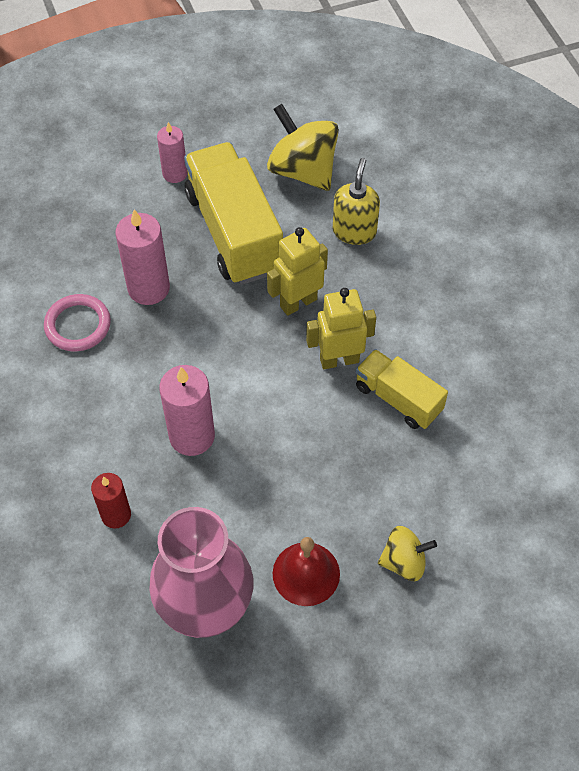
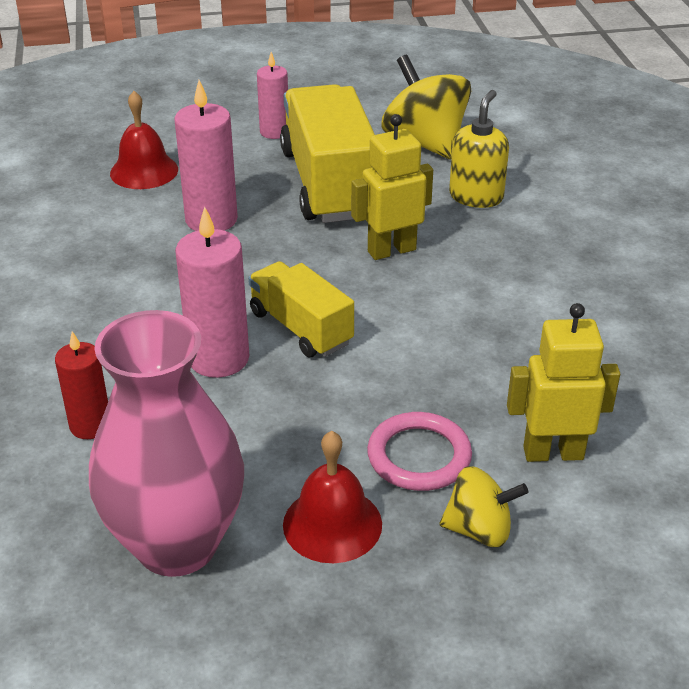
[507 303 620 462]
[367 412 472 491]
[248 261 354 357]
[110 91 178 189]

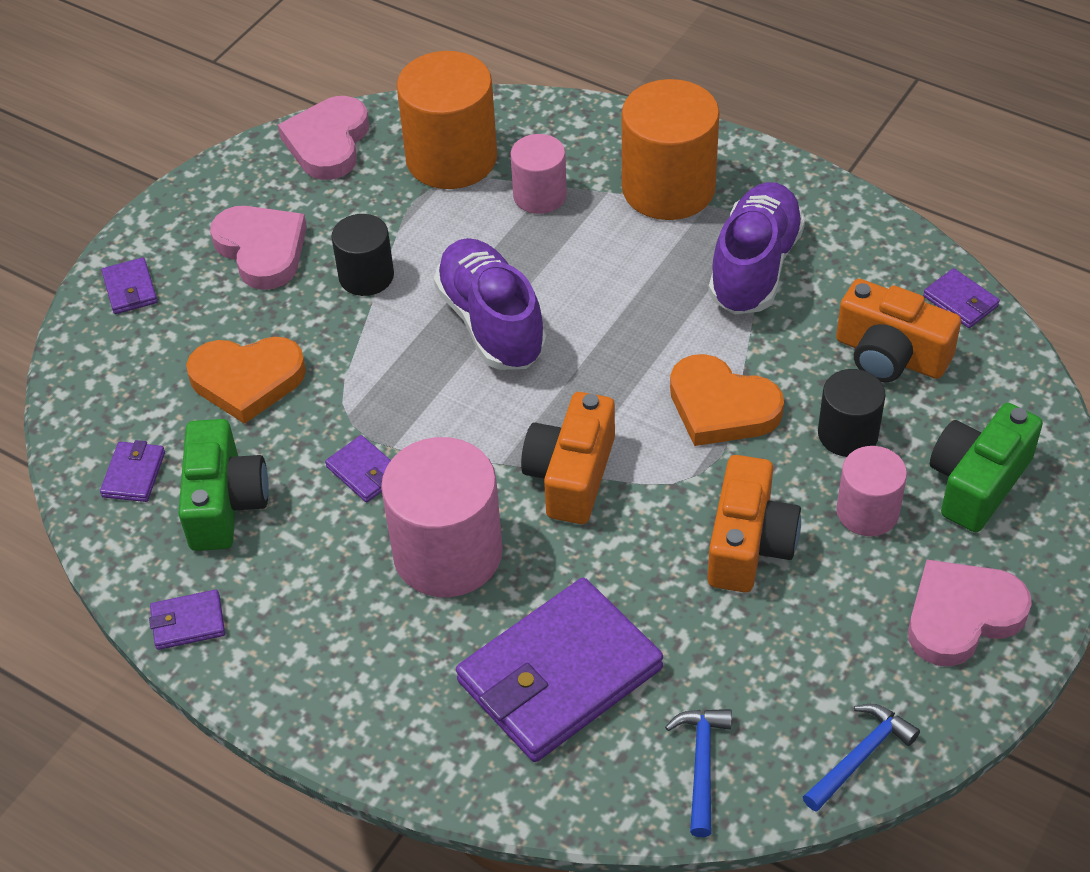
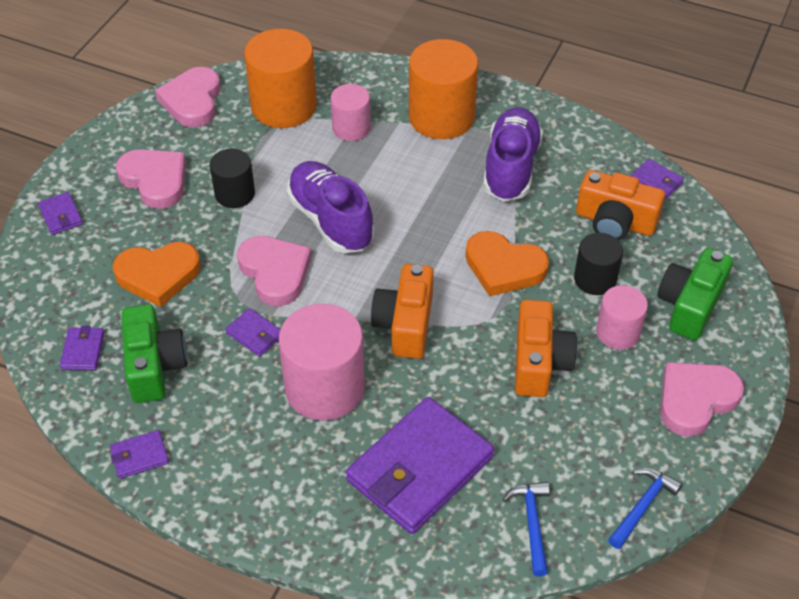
[237 236 311 306]

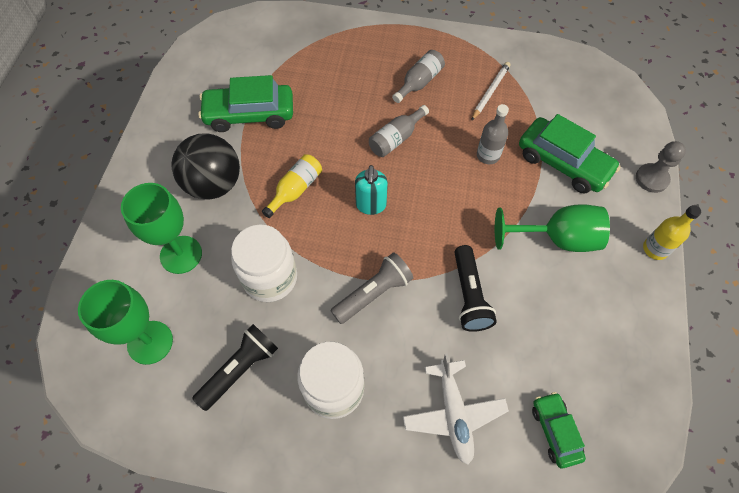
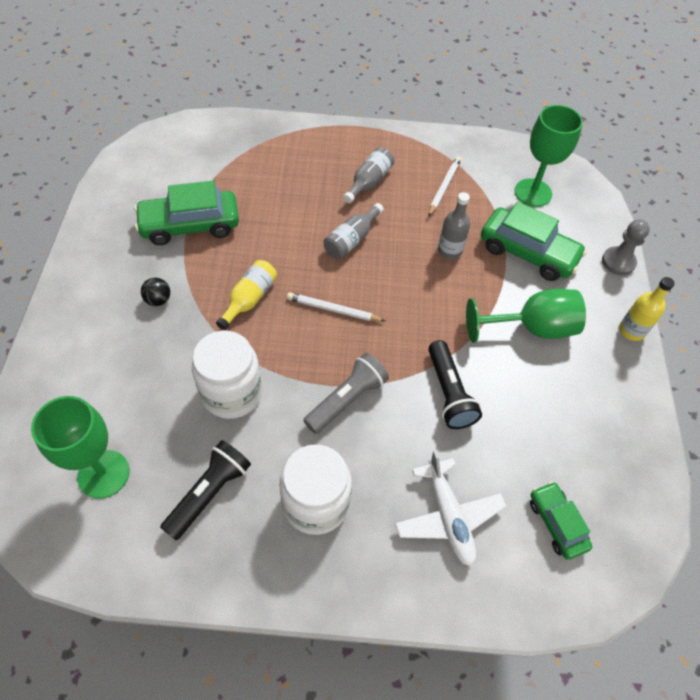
[141 278 170 306]
[287 292 385 322]
[515 105 583 207]

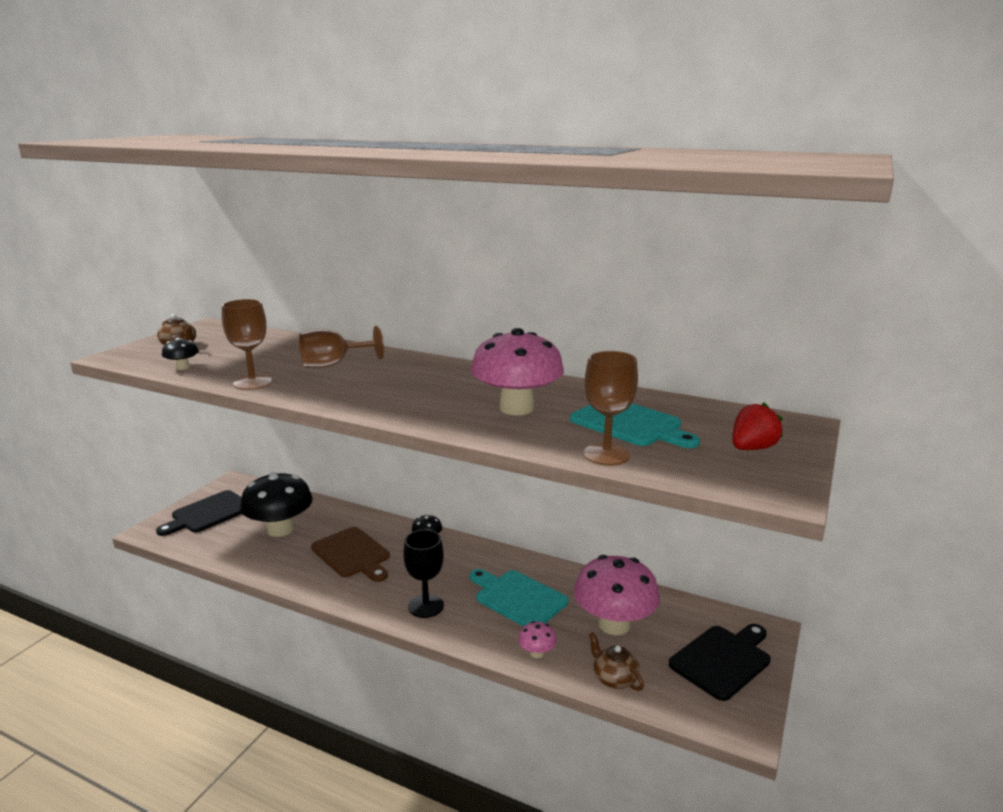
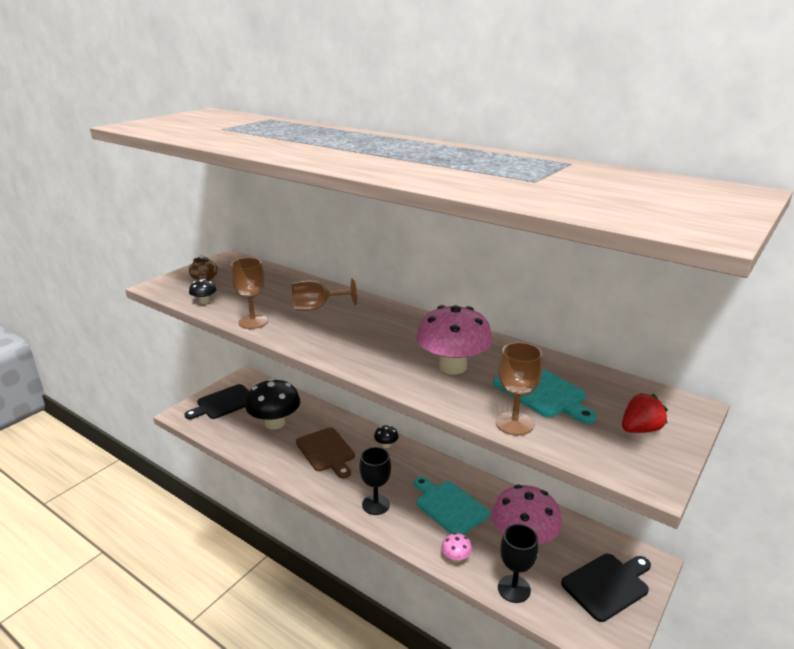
[498 524 538 603]

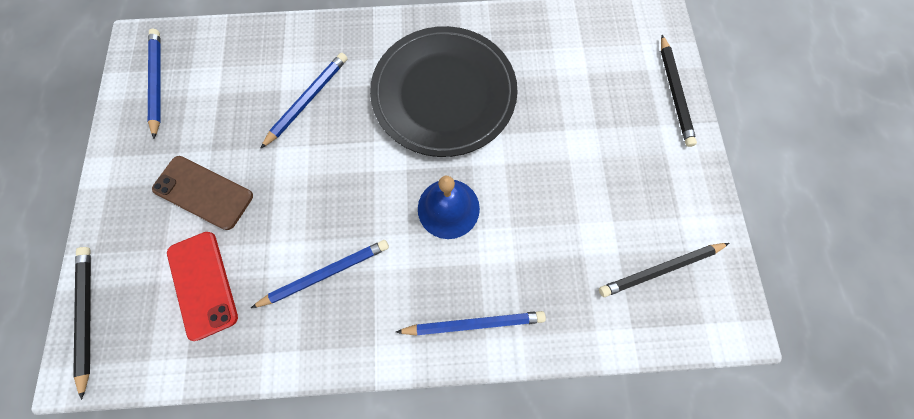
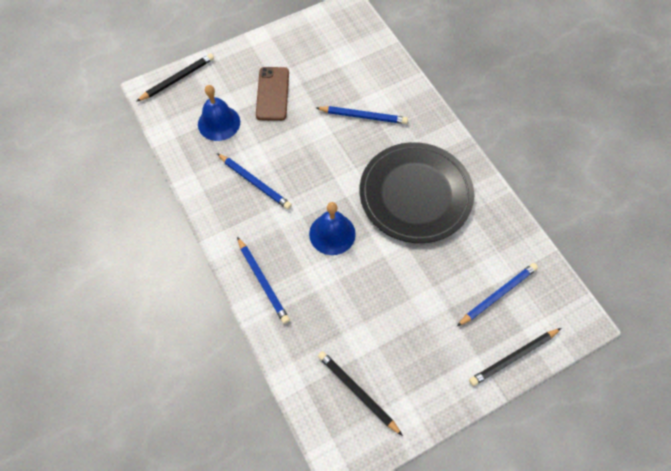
[457 263 538 326]
[198 85 240 141]

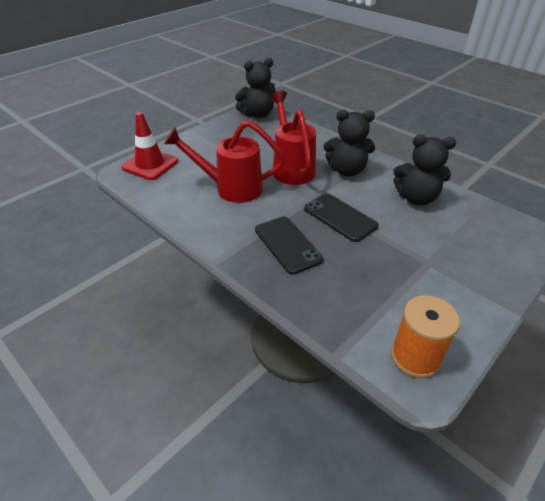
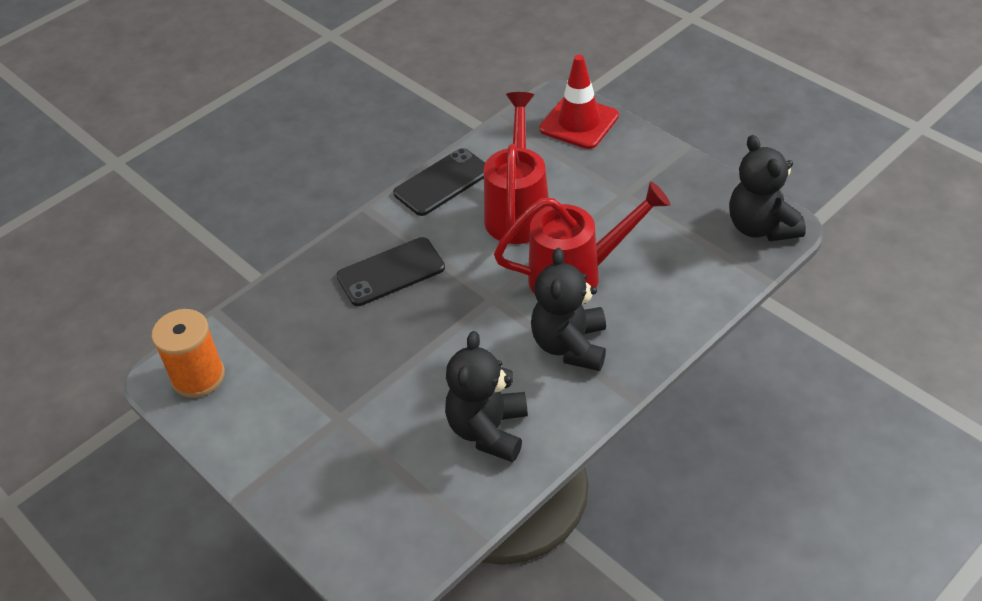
[393 148 485 216]

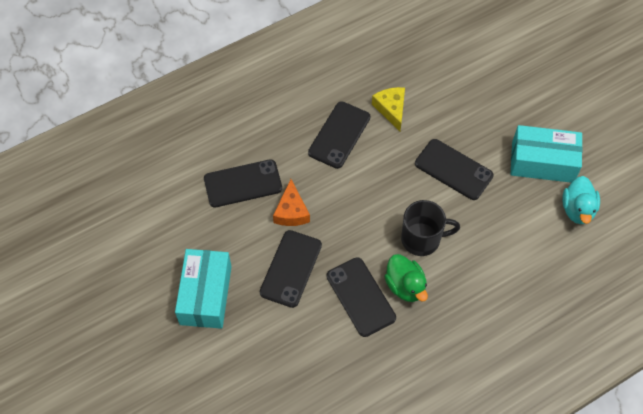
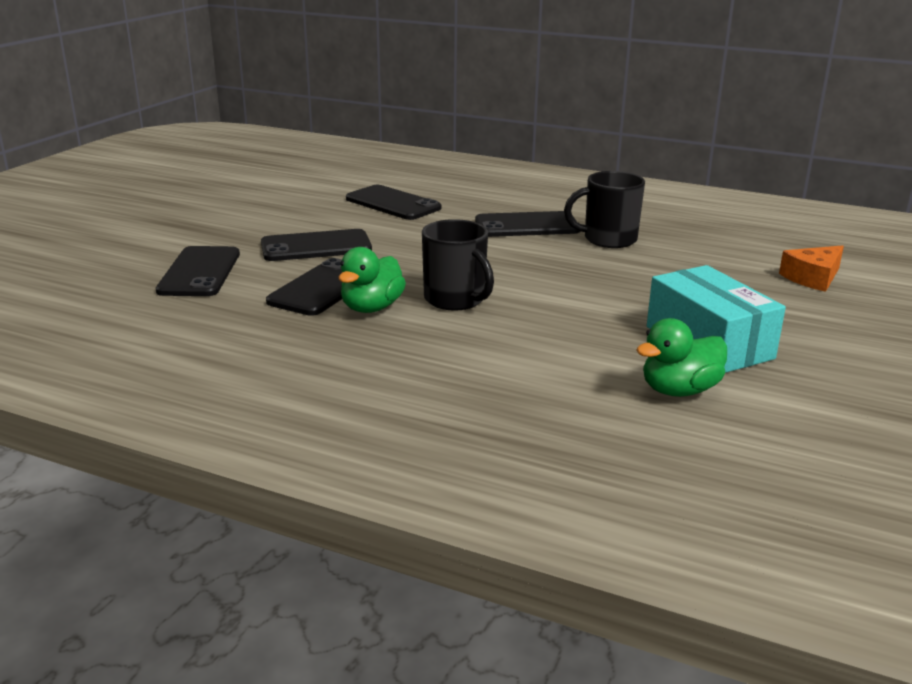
[564 171 645 248]
[155 246 240 296]
[636 318 727 397]
[779 245 844 292]
[175 249 232 329] (first image)

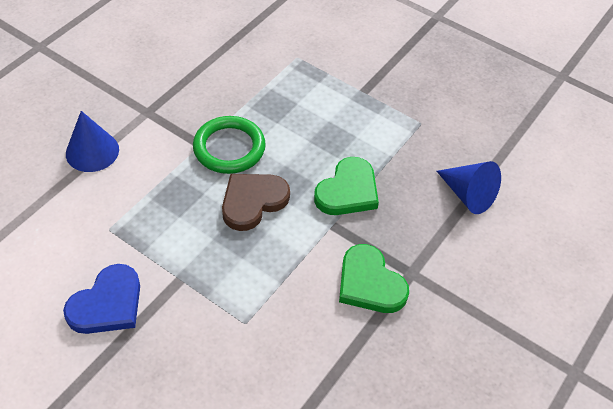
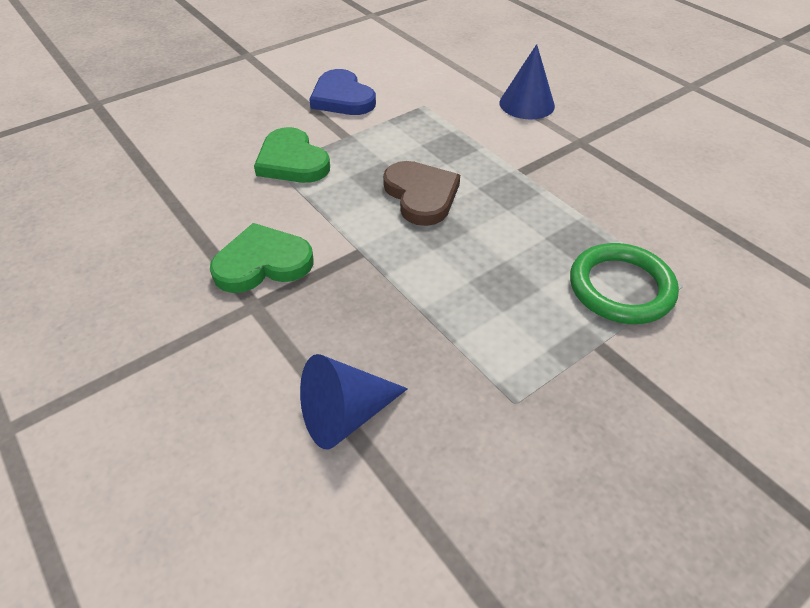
[570 243 679 324]
[254 127 330 183]

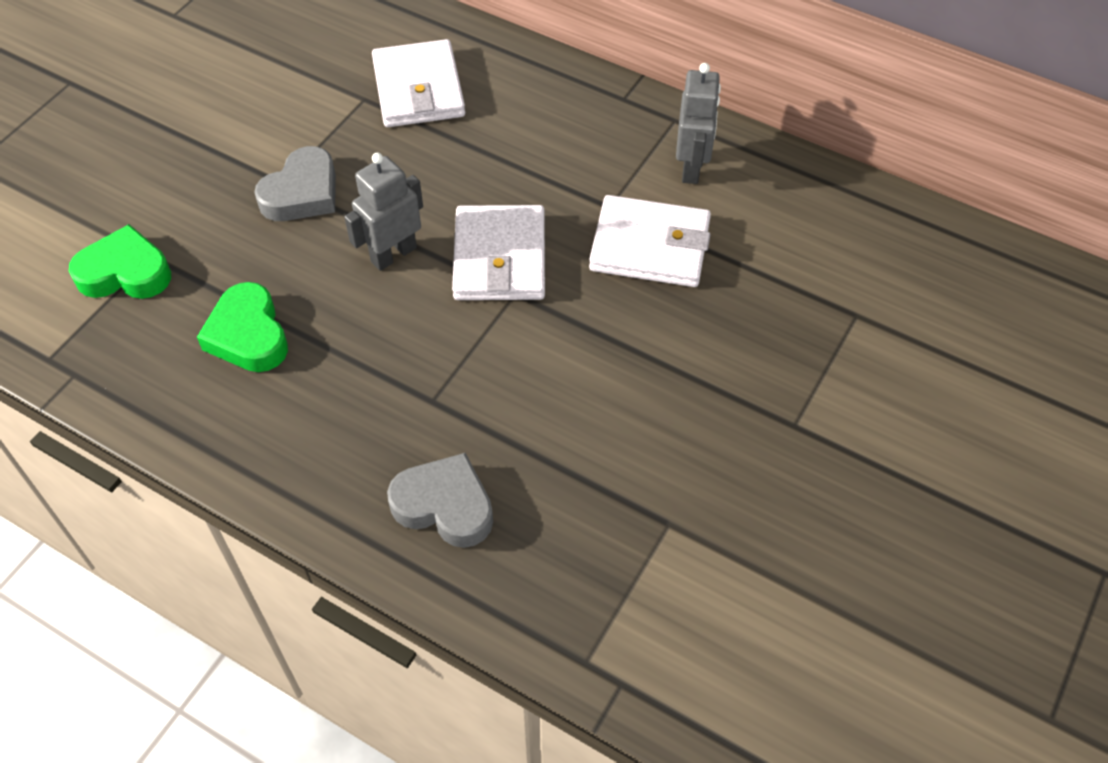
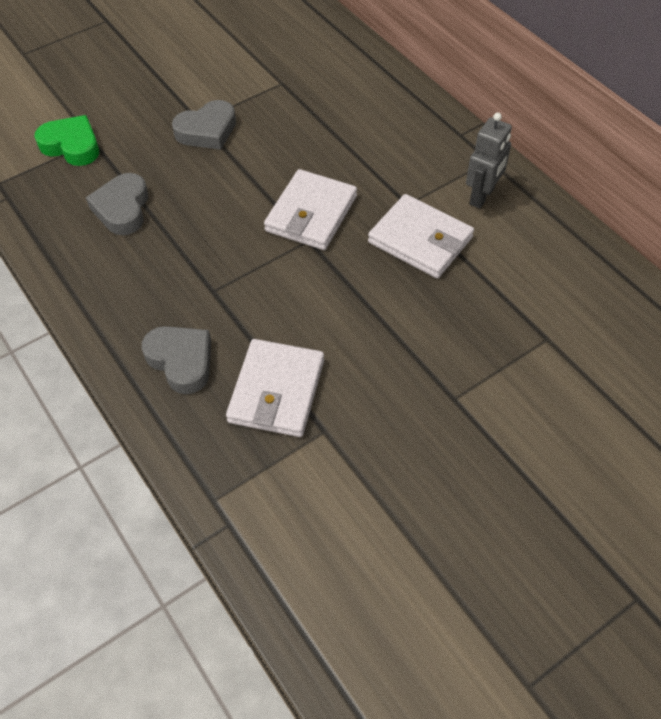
[226 339 324 437]
[344 153 423 271] (first image)
[86 173 148 235]

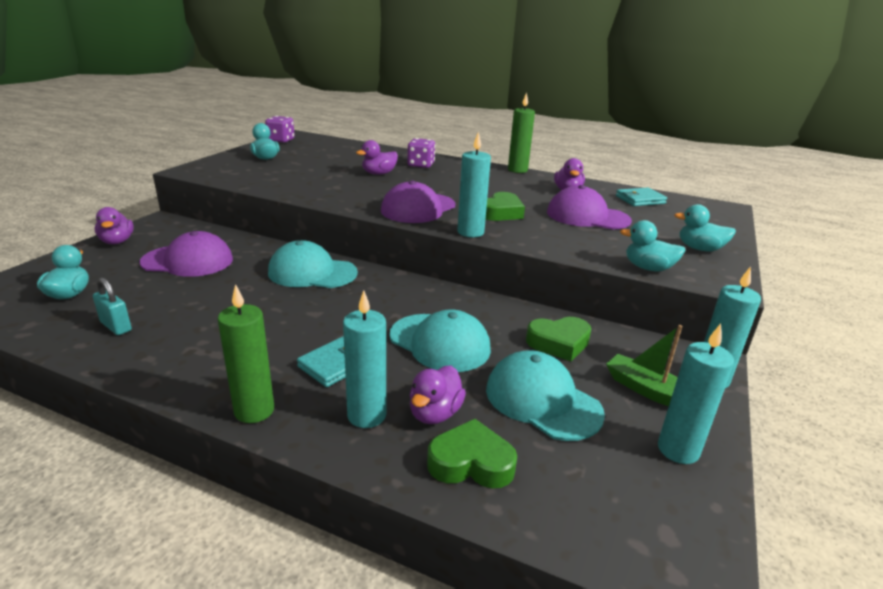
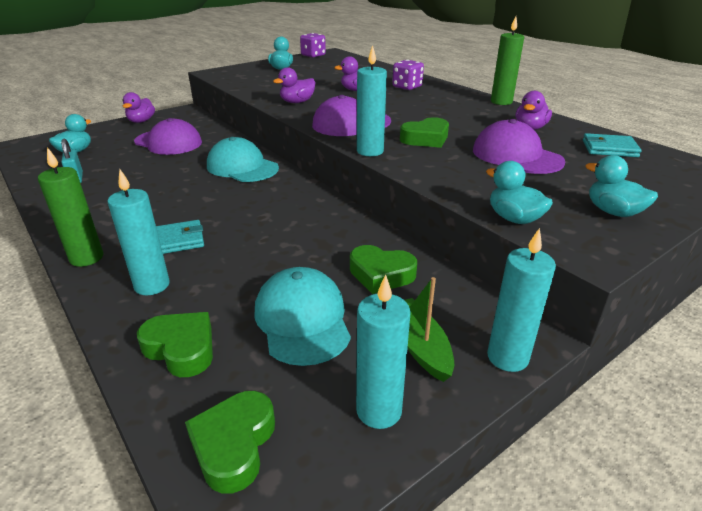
[389 309 491 372] (first image)
[273 67 315 103]
[185 391 275 494]

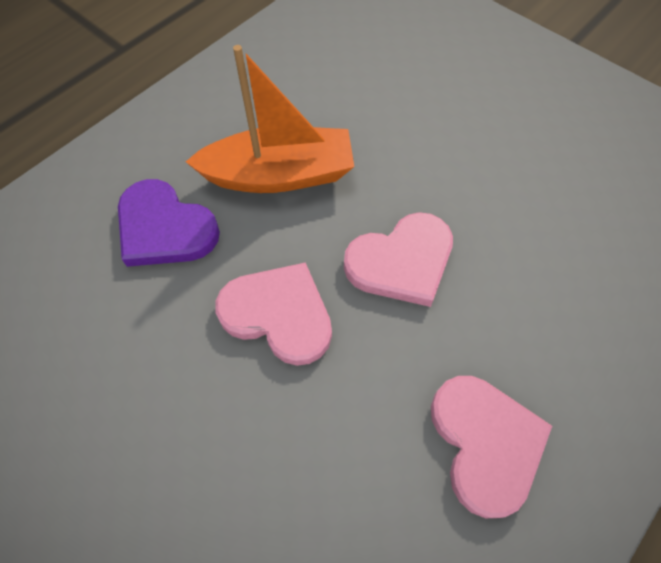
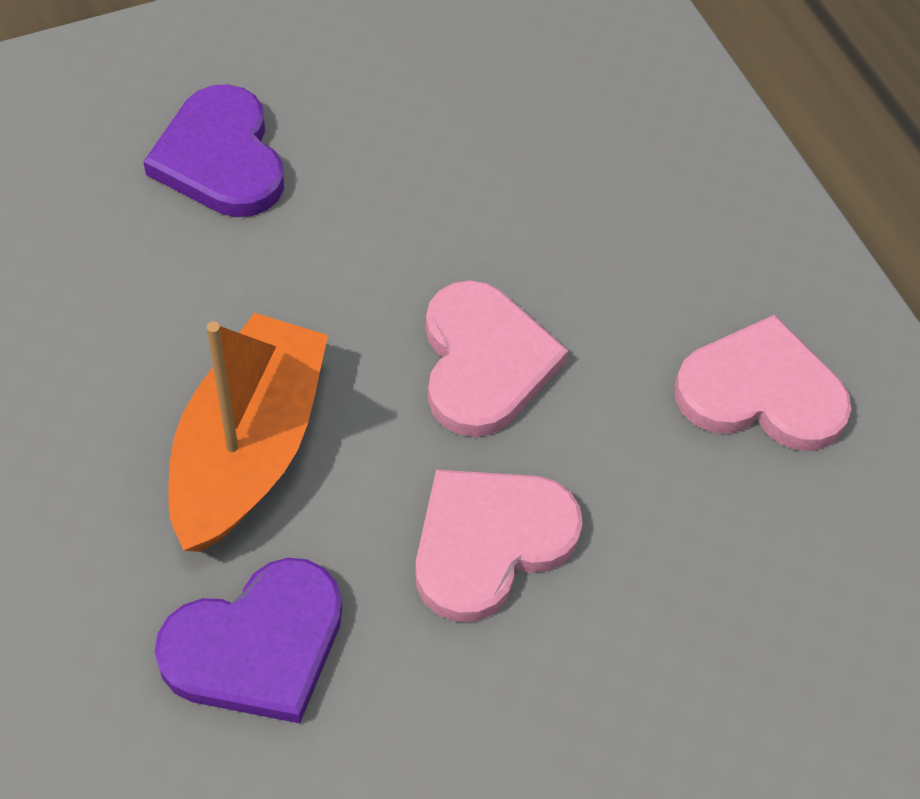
[143 84 284 217]

